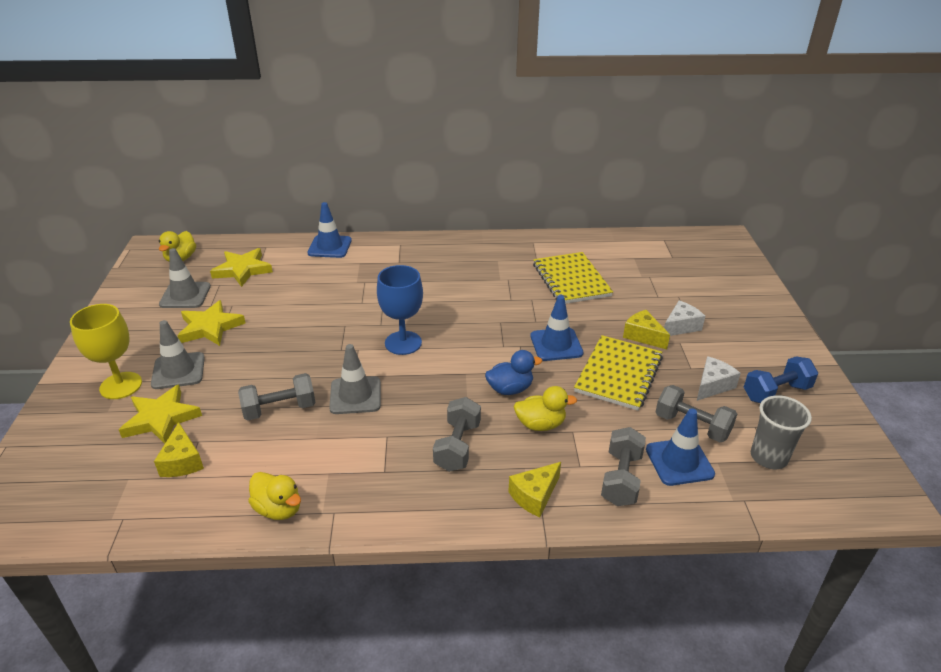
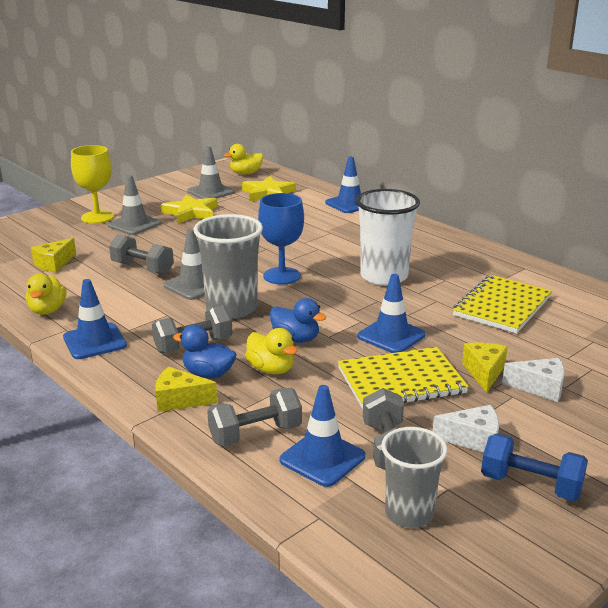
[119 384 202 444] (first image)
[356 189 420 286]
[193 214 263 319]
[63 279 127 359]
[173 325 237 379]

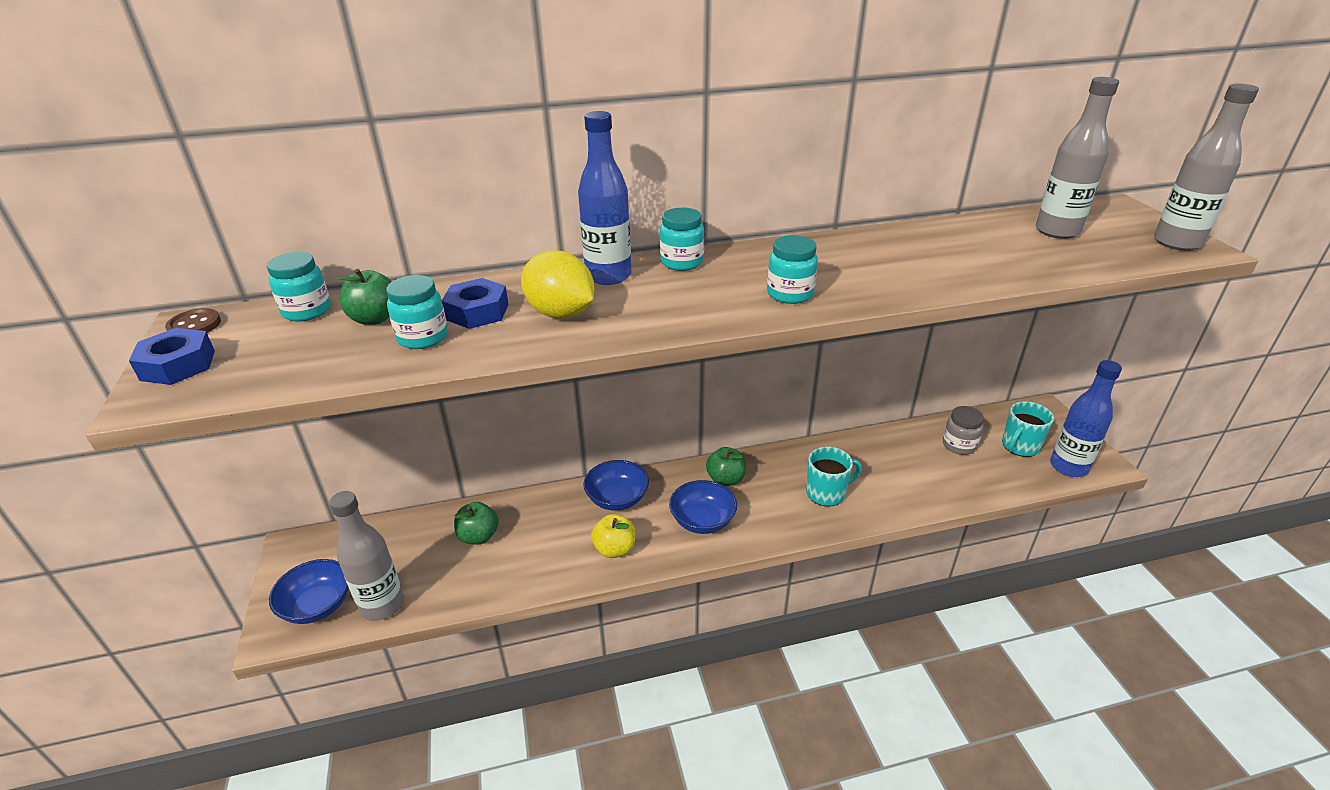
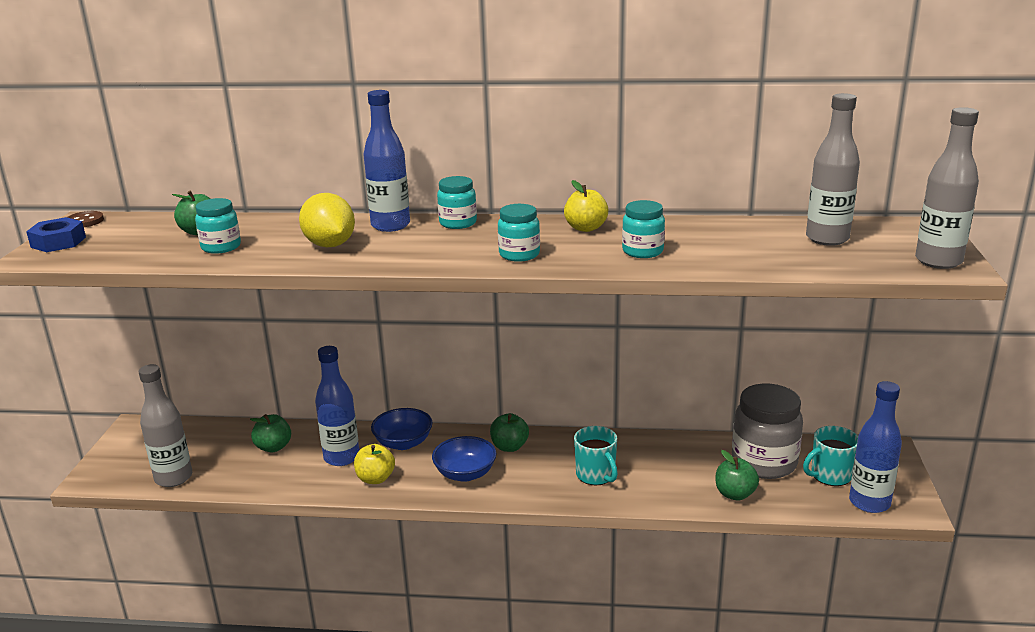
[622 200 665 258]
[442 278 509 329] (first image)
[732 384 803 479]
[574 426 618 485]
[269 559 348 624] (first image)
[564 180 608 232]
[315 346 359 466]
[716 450 759 501]

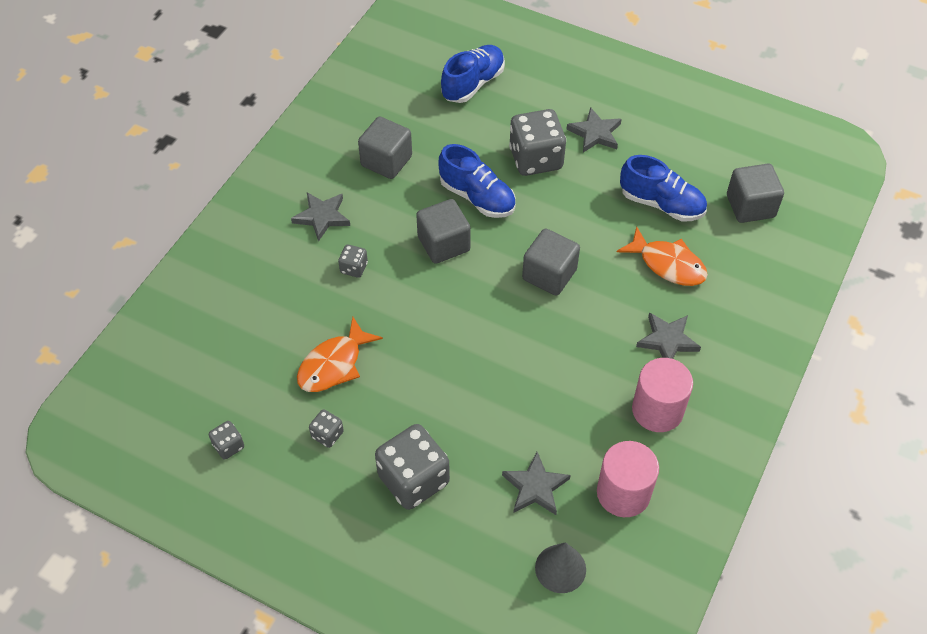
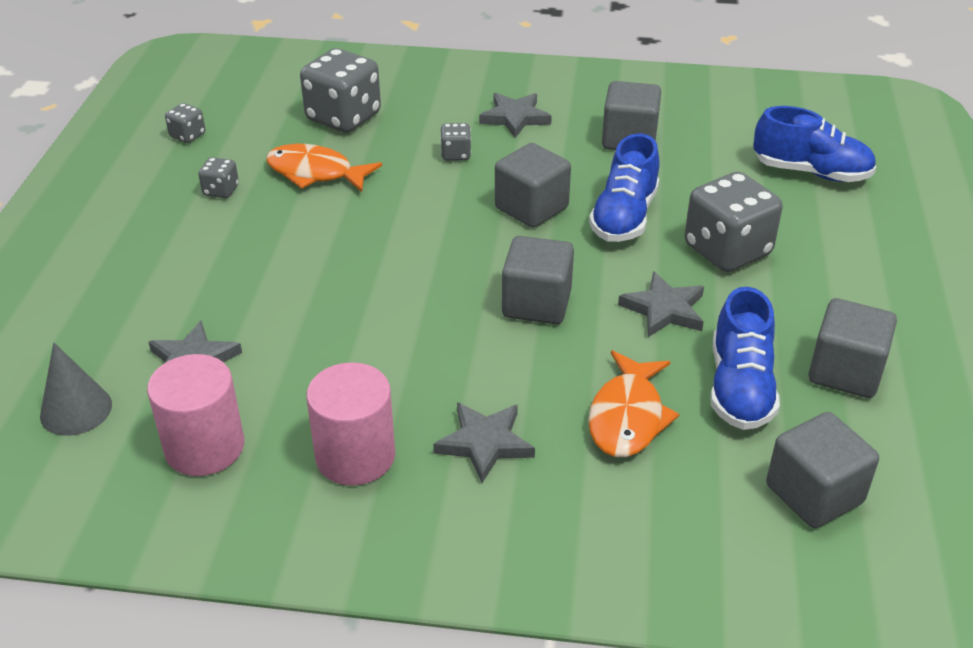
[618 271 704 337]
[300 48 381 133]
[808 298 897 398]

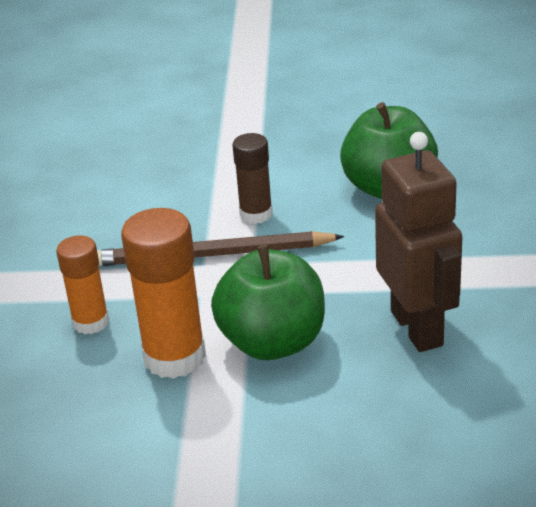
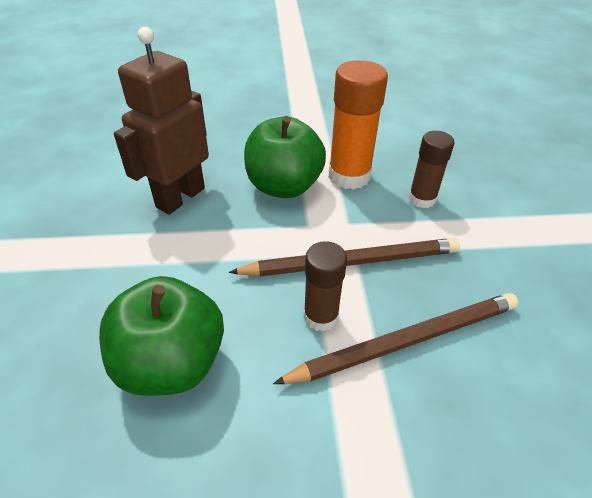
[114 27 209 215]
[408 131 454 208]
[273 293 518 384]

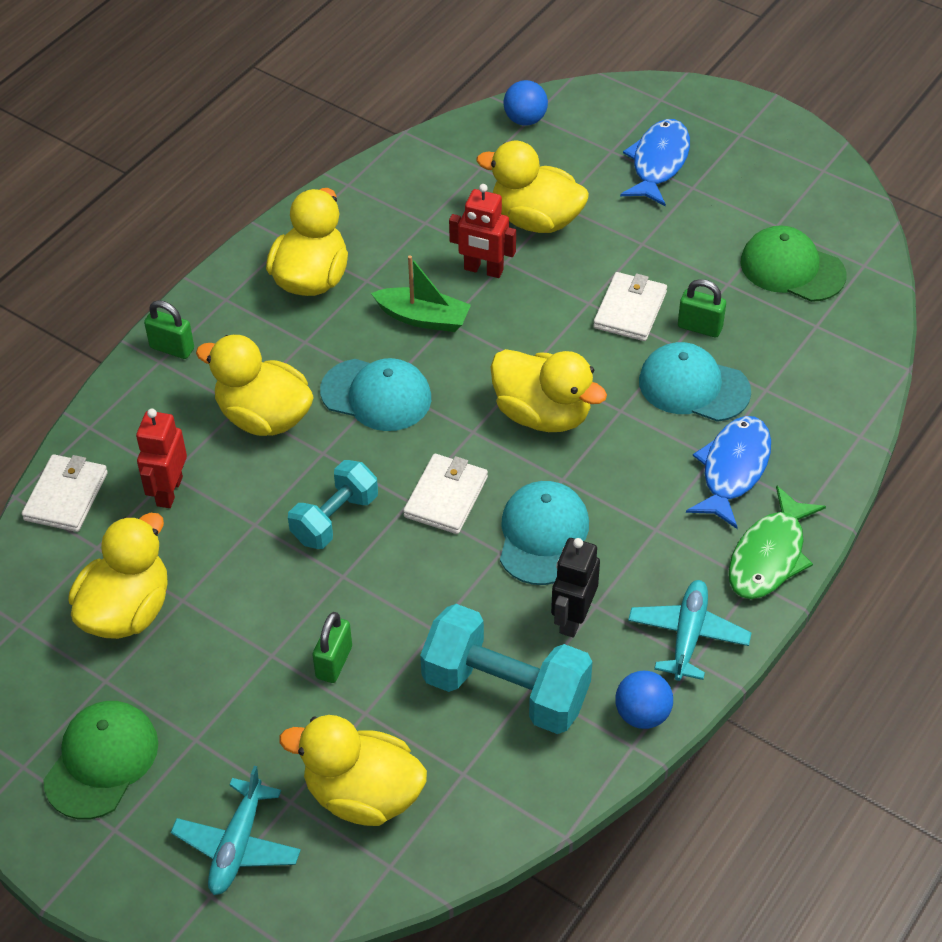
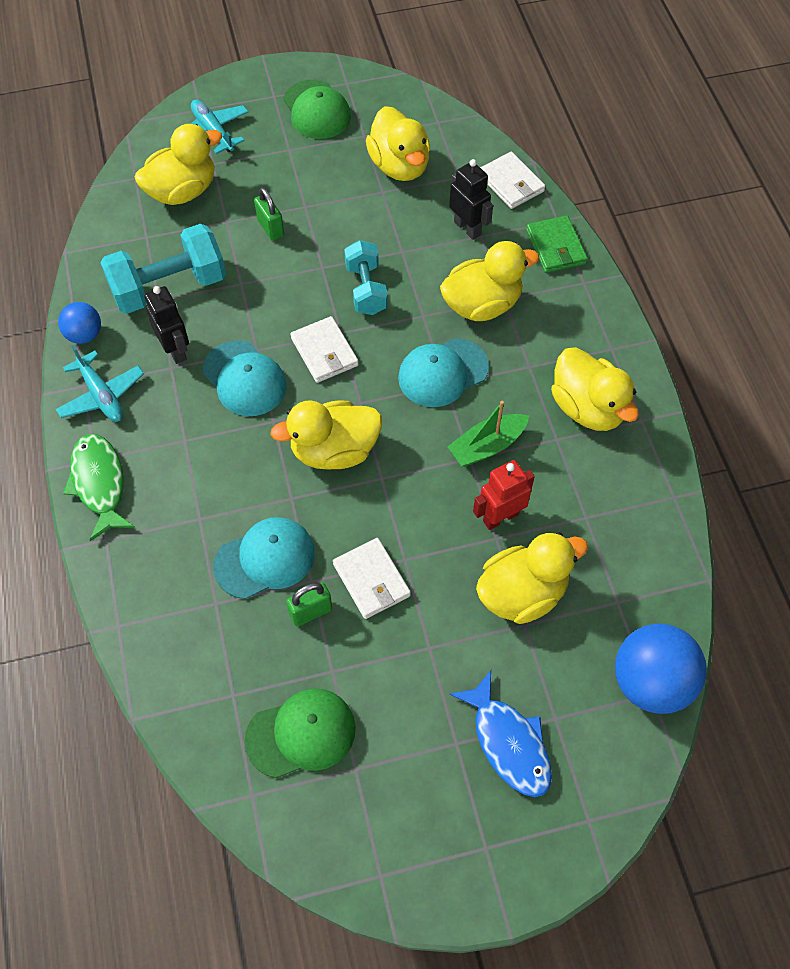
[615 623 707 714]
[144 300 194 359] (first image)
[449 159 493 240]
[686 416 771 529] (first image)
[526 215 588 273]

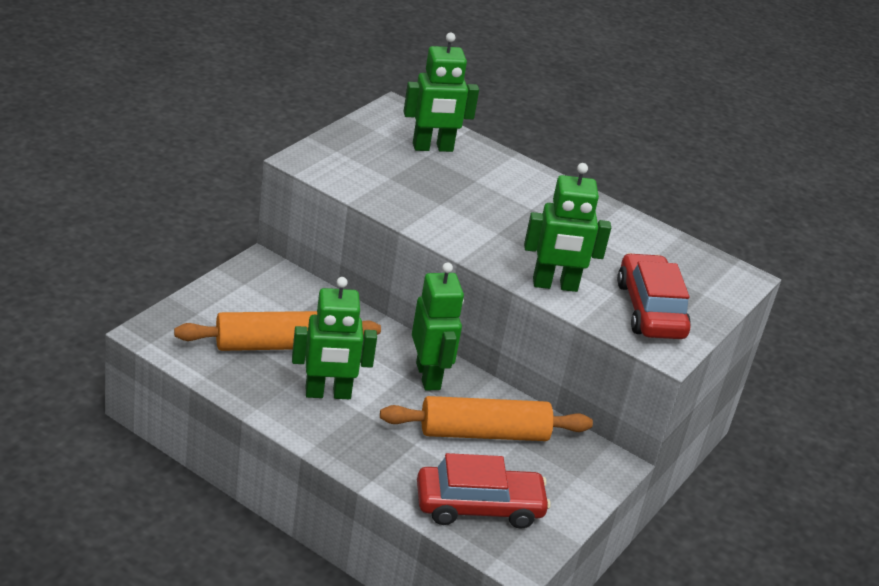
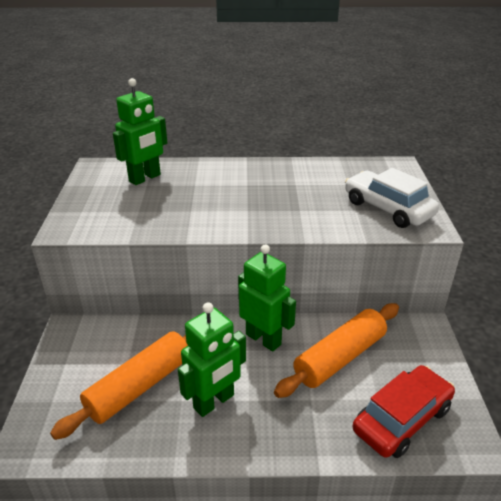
[524 163 611 292] (first image)
[345 168 439 228]

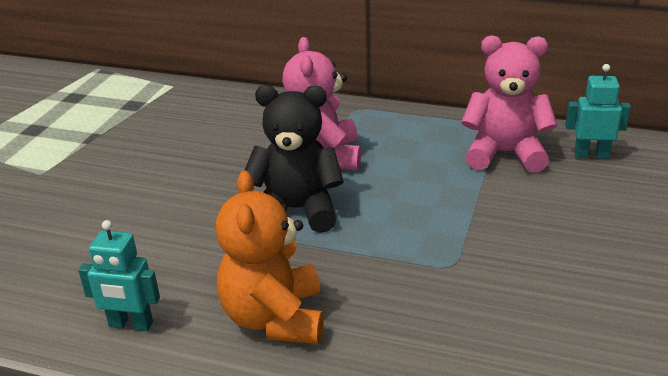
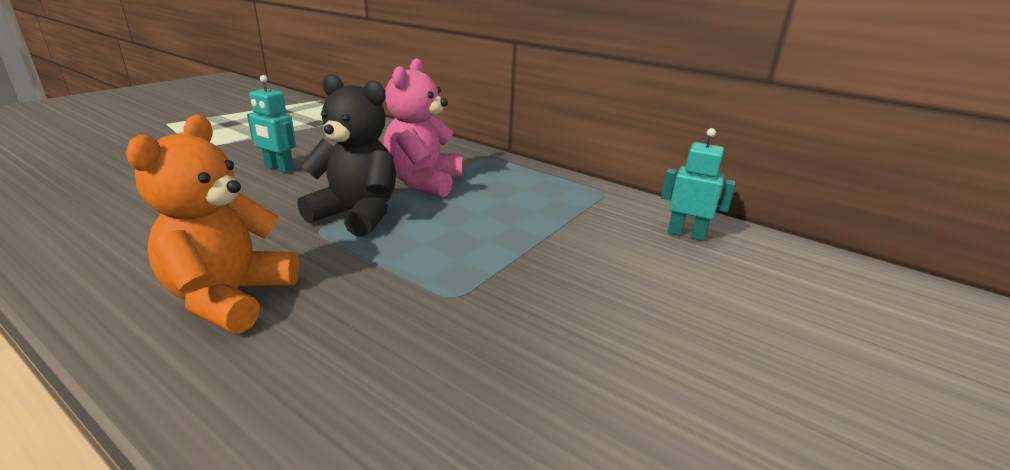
[461 35 557 173] (first image)
[247 75 296 173]

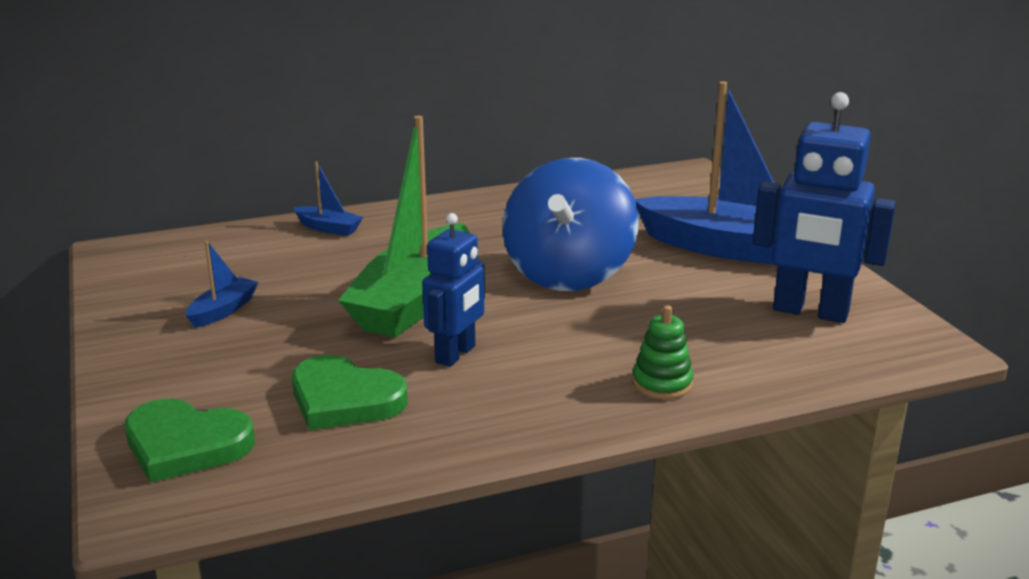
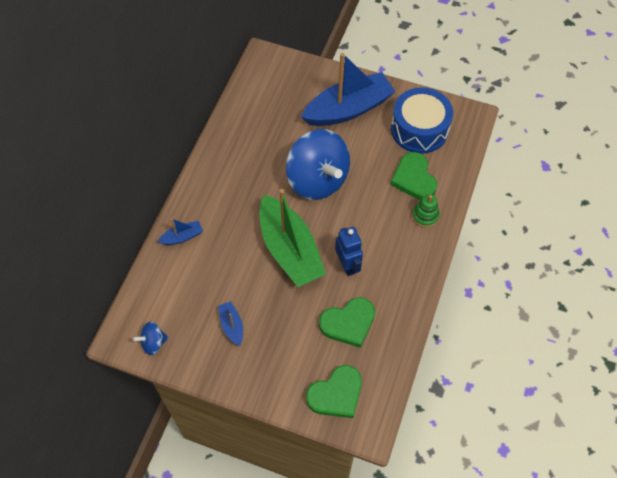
[391 87 453 154]
[390 152 437 200]
[133 322 169 355]

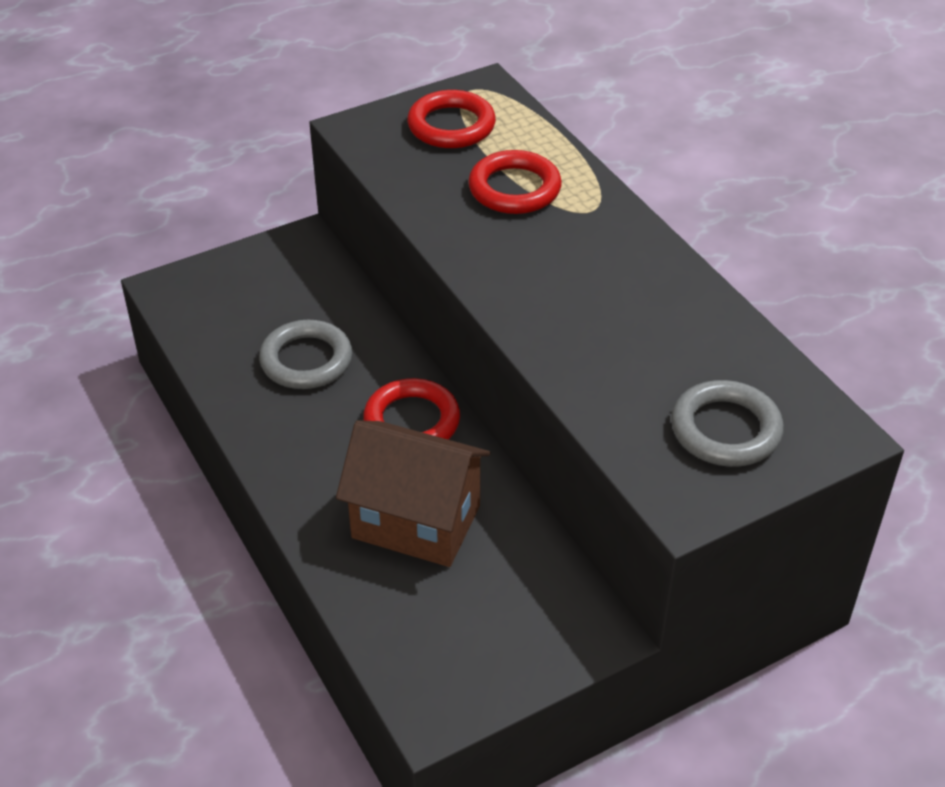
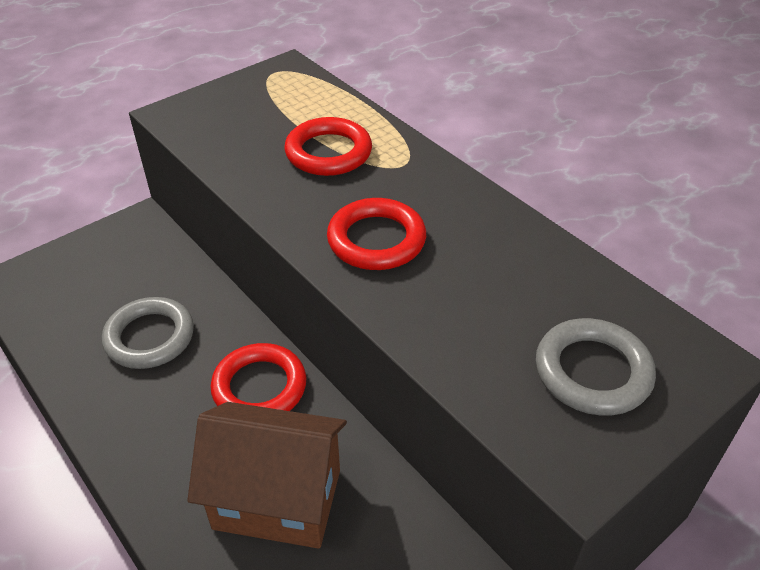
[327 198 426 270]

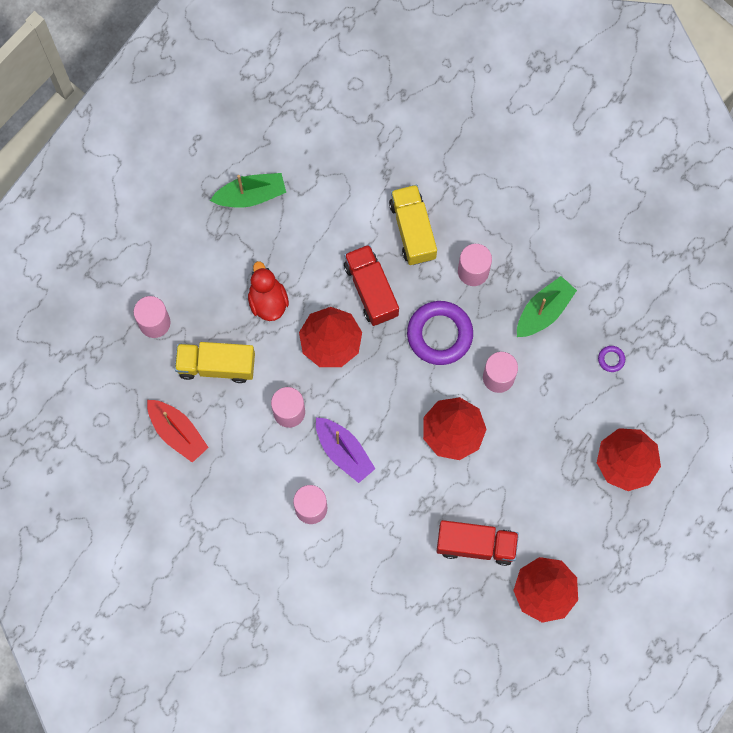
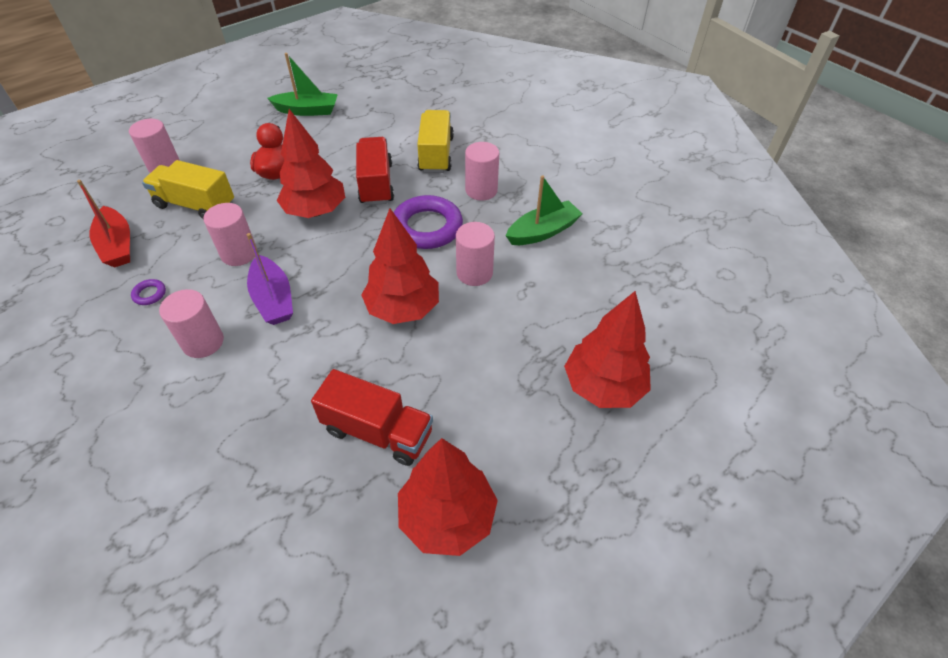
[131 279 166 305]

